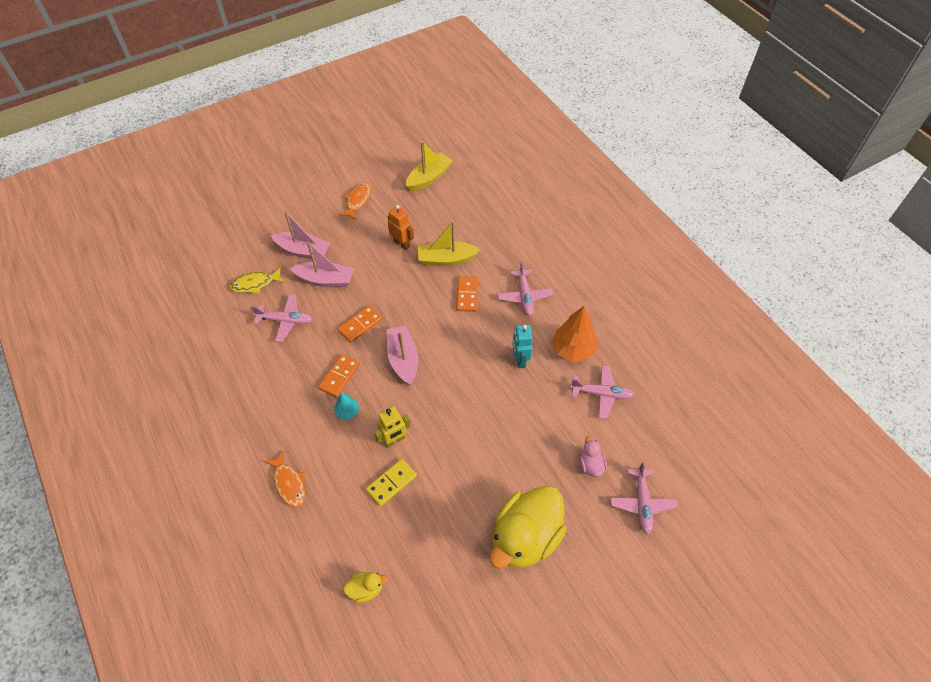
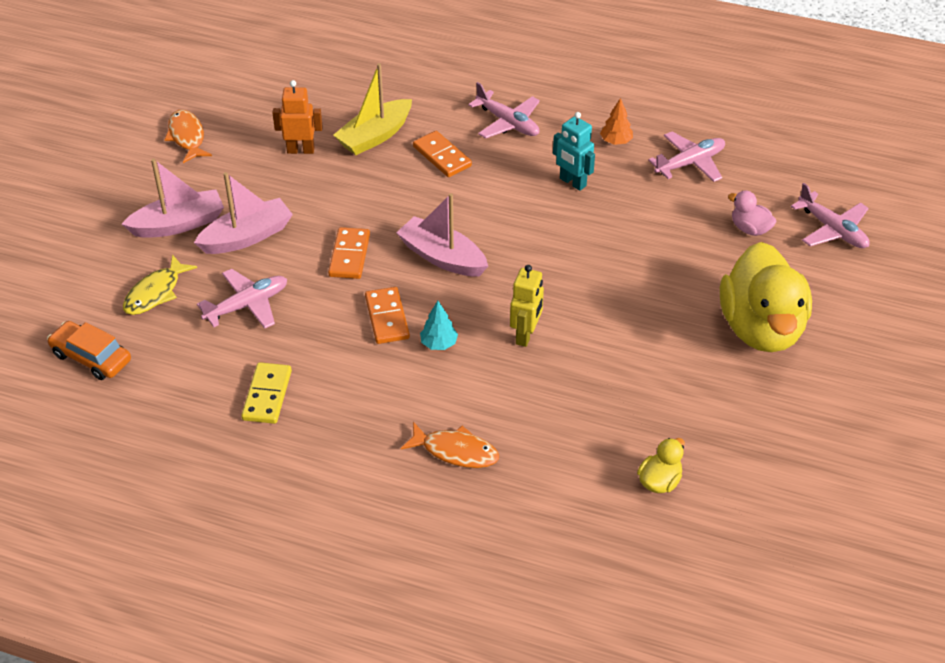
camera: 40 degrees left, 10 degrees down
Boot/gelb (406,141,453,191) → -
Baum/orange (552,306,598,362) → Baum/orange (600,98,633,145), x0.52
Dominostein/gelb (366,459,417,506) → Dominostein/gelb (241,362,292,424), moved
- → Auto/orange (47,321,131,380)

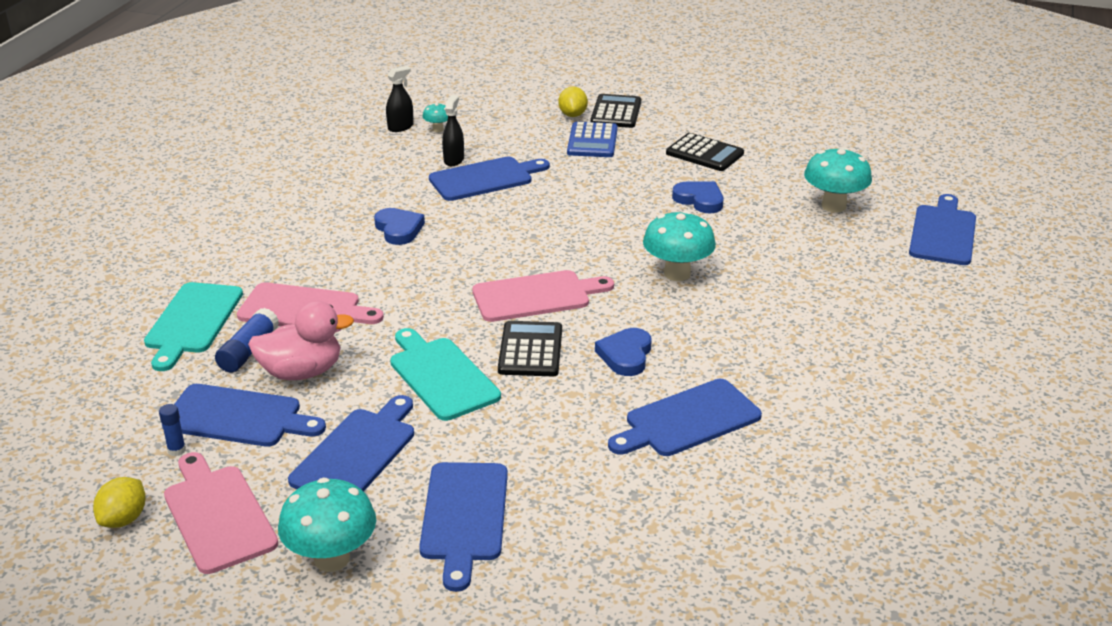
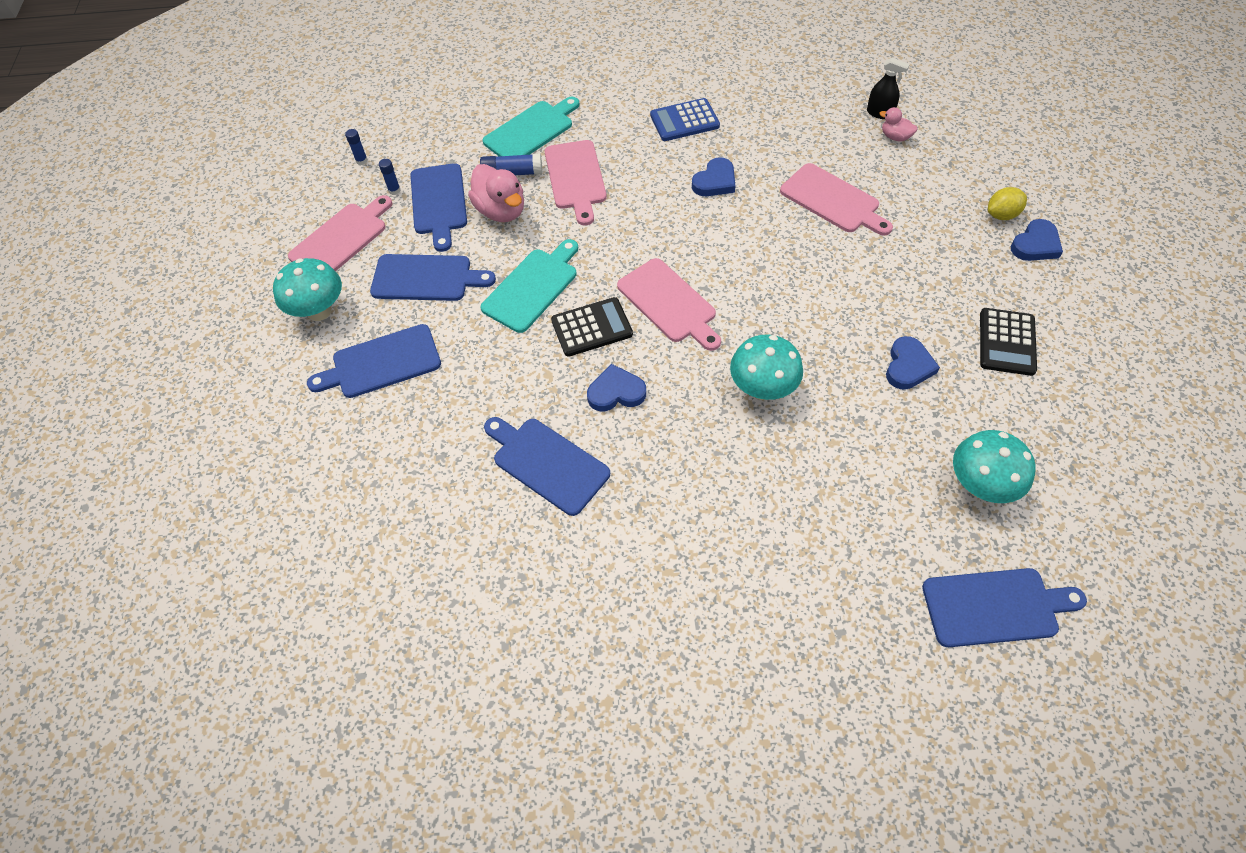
camera: 70 degrees right, 25 degrees up
Taschenrechner/schwarz (590,94,641,128) → Herz/blau (1011,219,1063,261)
Sprühflasche/schwarz (442,95,464,166) → -
Pilz/türkis (422,103,448,132) → Ente/rosa (879,107,917,142)
Taschenrechner/blau (567,122,618,157) → Taschenrechner/blau (650,98,720,141), moved
Schneidebrett/blau (429,157,550,201) → Schneidebrett/rosa (780,163,893,236)
Schneidebrett/türkis (144,282,243,371) → Schneidebrett/türkis (483,97,580,156), 150 degrees clockwise
Zitrone/gelb (93,477,146,528) → -
- → Klebestift/blau (345,129,368,165)

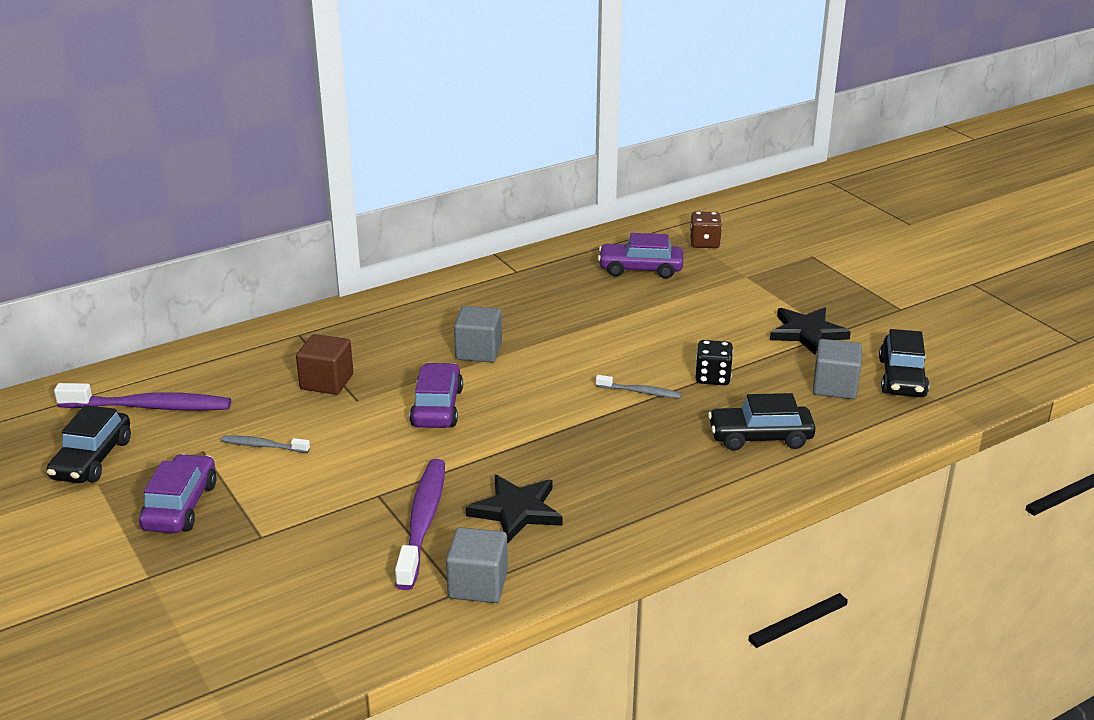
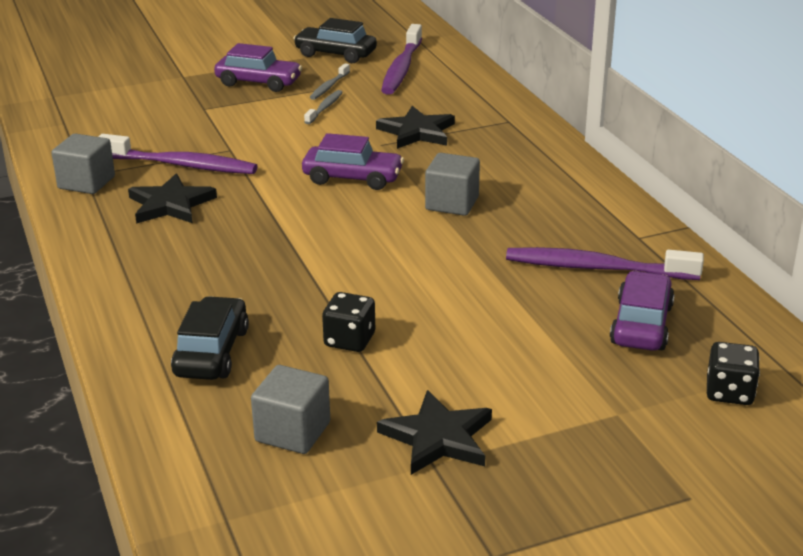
camera: 100 degrees right, 0 degrees up
Spielwürfel/braun (690,211,722,248) → Spielwürfel/schwarz (707,342,760,405)
Auto/schwarz (879,329,929,397) → -
Kubus/braun (296,334,353,395) → Stern/schwarz (376,106,455,149)
Zahnbürste/grau (596,375,681,398) → Zahnbürste/grau (310,63,350,100), moved
- → Zahnbürste/lila (506,247,704,280)

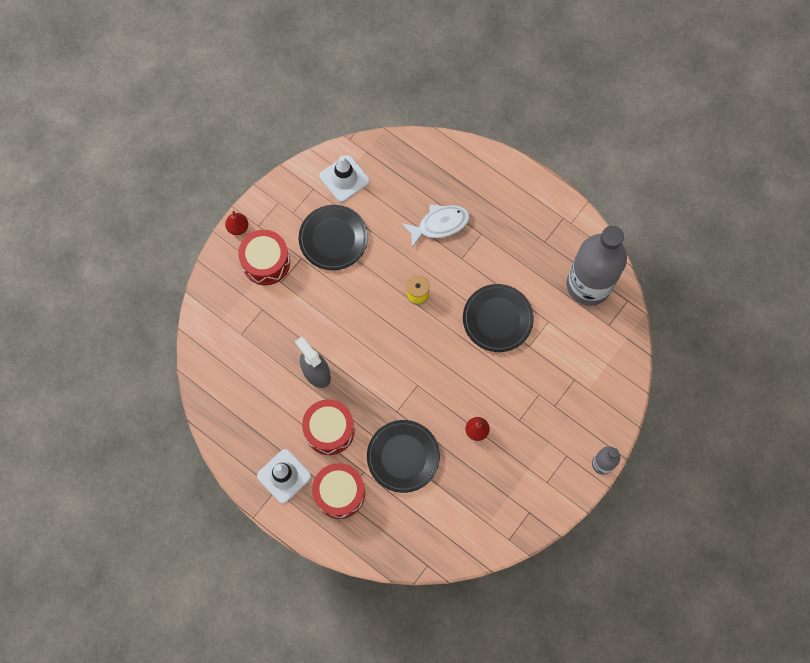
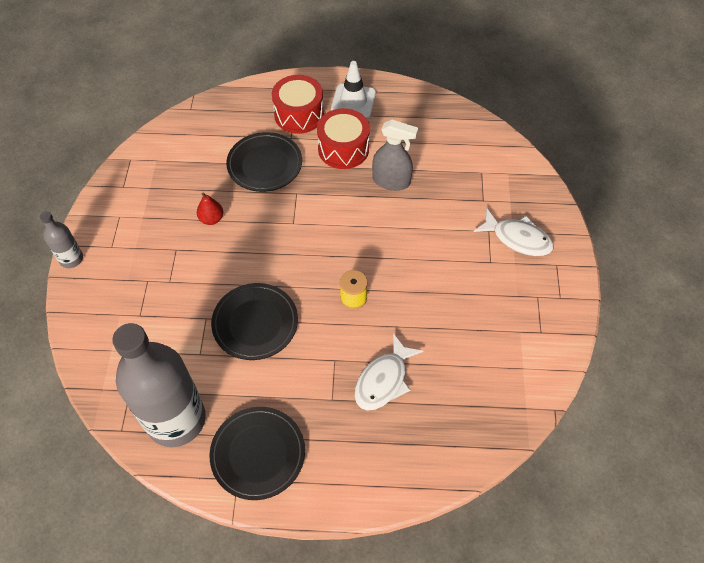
camera: 145 degrees right, 15 degrees down
Leitkegel/weiß (320,155,370,202) → -
Teller/schwarz (299,205,368,270) → Teller/schwarz (209,407,305,500), moved
Birne/rot (225,211,248,235) → -
Trommel/rot (238,230,290,285) → Fisch/weiß (474,208,554,256)

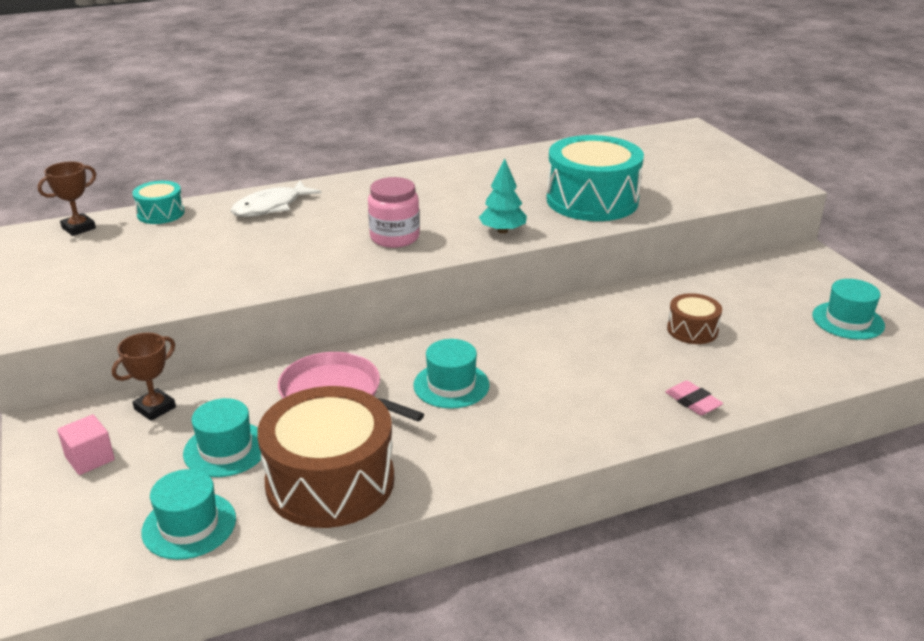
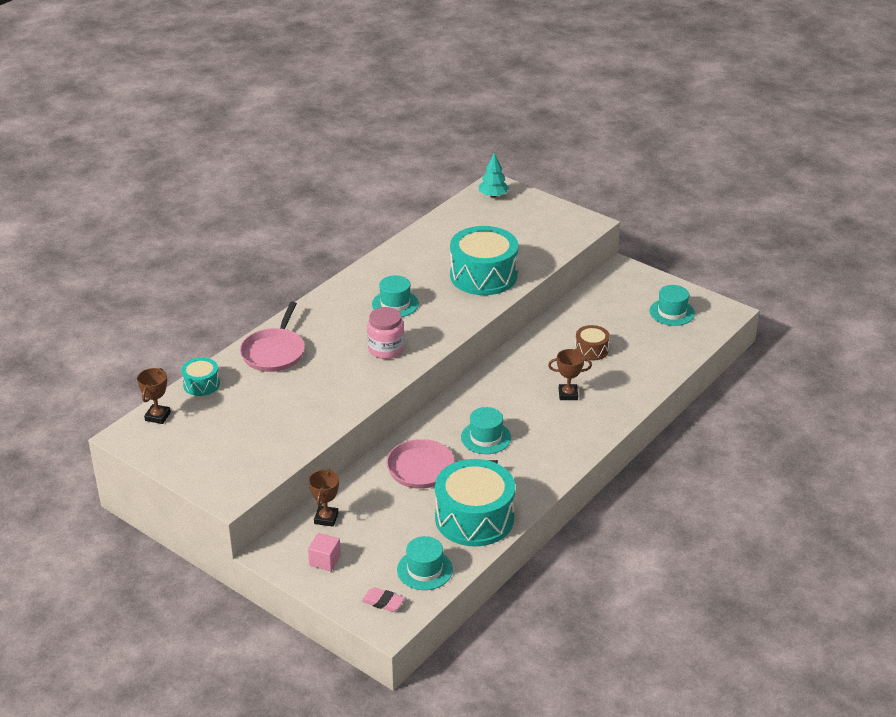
camera: 30 degrees left, 5 degrees up
Baum/türkis (479,159,527,234) → Baum/türkis (479,153,509,198), moved
Fisch/weiß (231,181,321,217) → Pfanne/rosa (240,302,305,372)
Radiergummi/rosa (665,380,723,415) → Radiergummi/rosa (362,587,405,612), moved
Trommel/braun (257,386,394,528) → Trommel/türkis (435,459,515,546)
Hut/türkis (183,398,261,477) → Hut/türkis (372,275,419,317), moved
- → Pokal/braun (548,349,592,400)

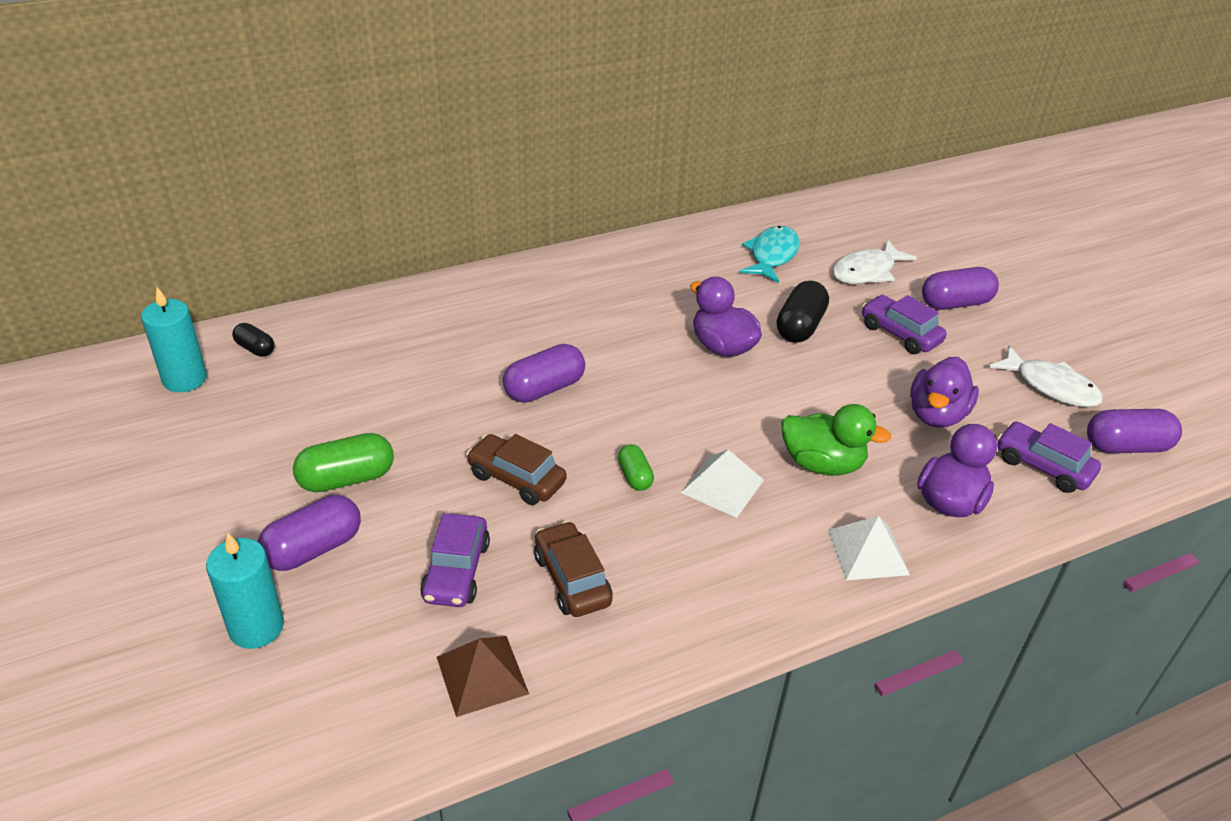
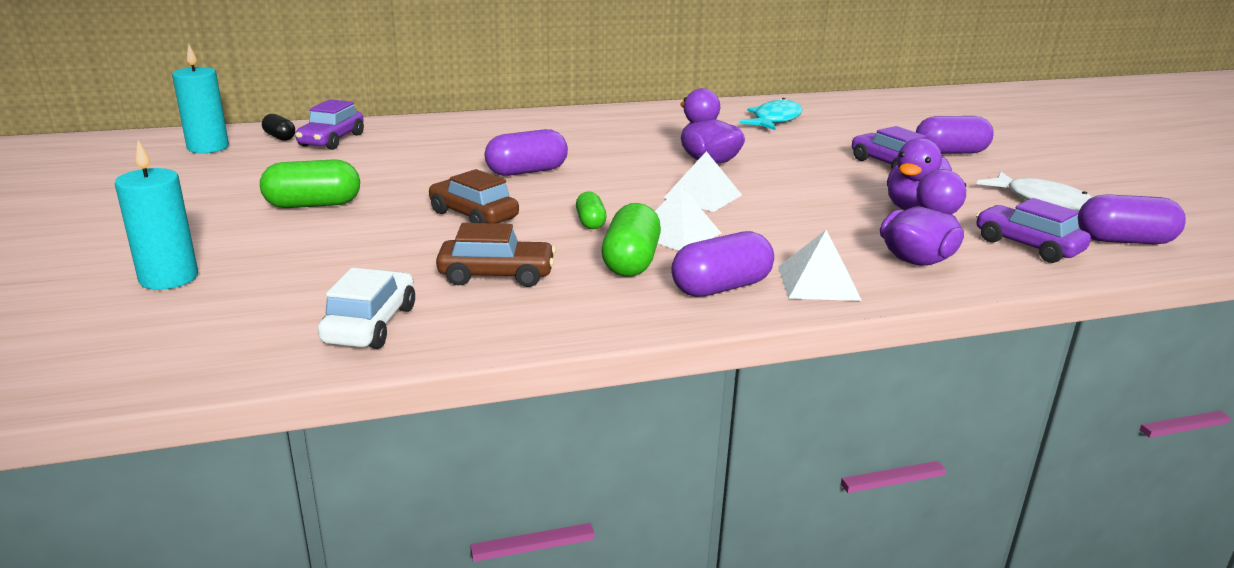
camera: 10 degrees right, 15 degrees down
Fisch/weiß (832,240,917,284) → -
Kapsel/schwarz (777,281,829,343) → -
Ente/grün (781,404,891,475) → -
Kapsel/lila (257,495,361,571) → Kapsel/lila (671,231,774,297), moved
Auto/lila (420,513,490,607) → Auto/lila (295,99,364,150), moved
Auto/braun (534,521,613,617) → Auto/braun (436,223,556,287), 105 degrees clockwise
Pyramide/braun (437,636,529,717) → Auto/weiß (318,268,415,349)
- → Pyramide/weiß (664,151,742,212)
- → Kapsel/grün (602,203,661,277)

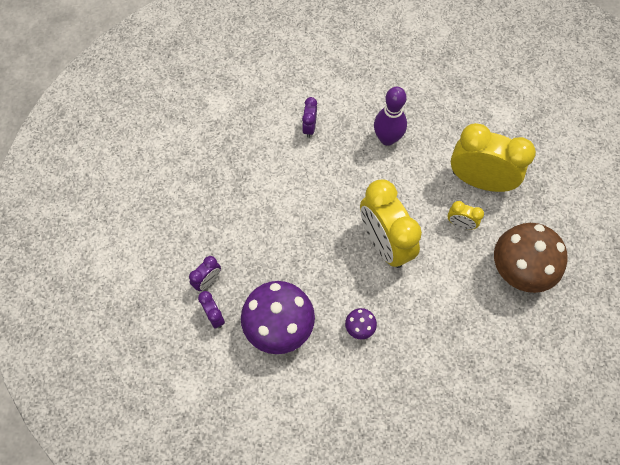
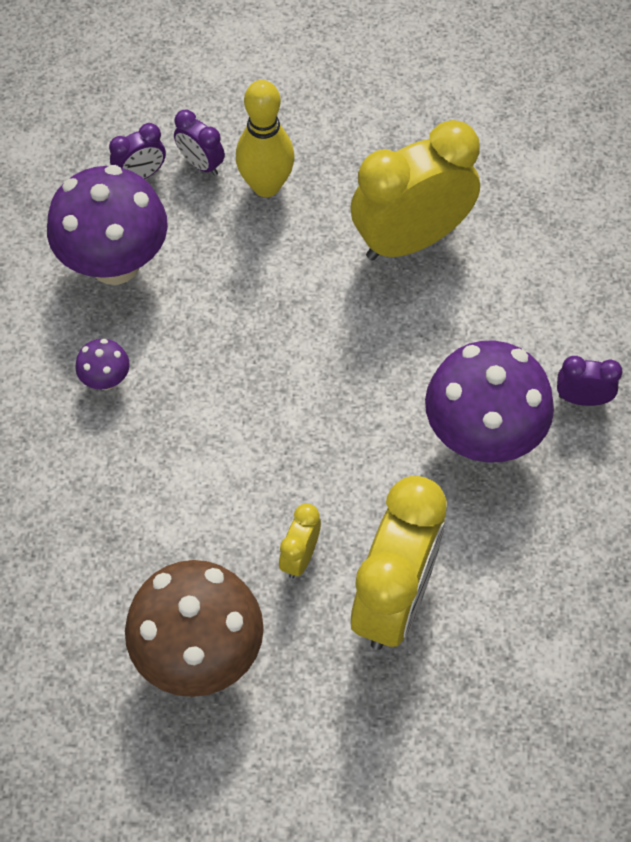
camera: 90 degrees right, 5 degrees down
Bowlingkegel/lila (374,87,407,146) → Pilz/lila (425,341,554,463)
Wecker/lila (302,97,317,138) → Wecker/lila (557,356,623,406), moved
Wecker/gelb (360,179,422,268) → Wecker/gelb (350,120,480,261), moved
- → Bowlingkegel/gelb (236,80,295,197)

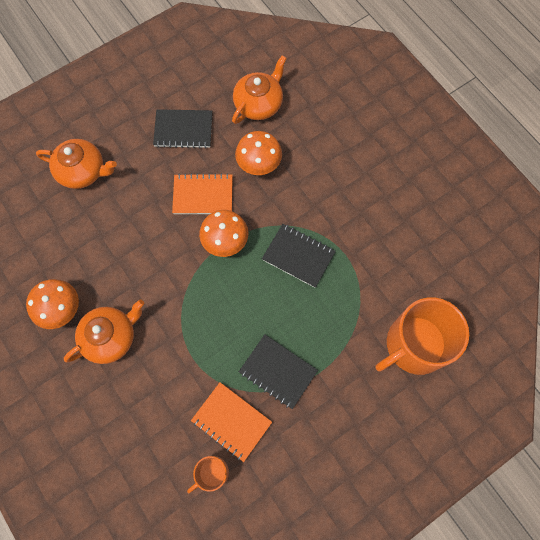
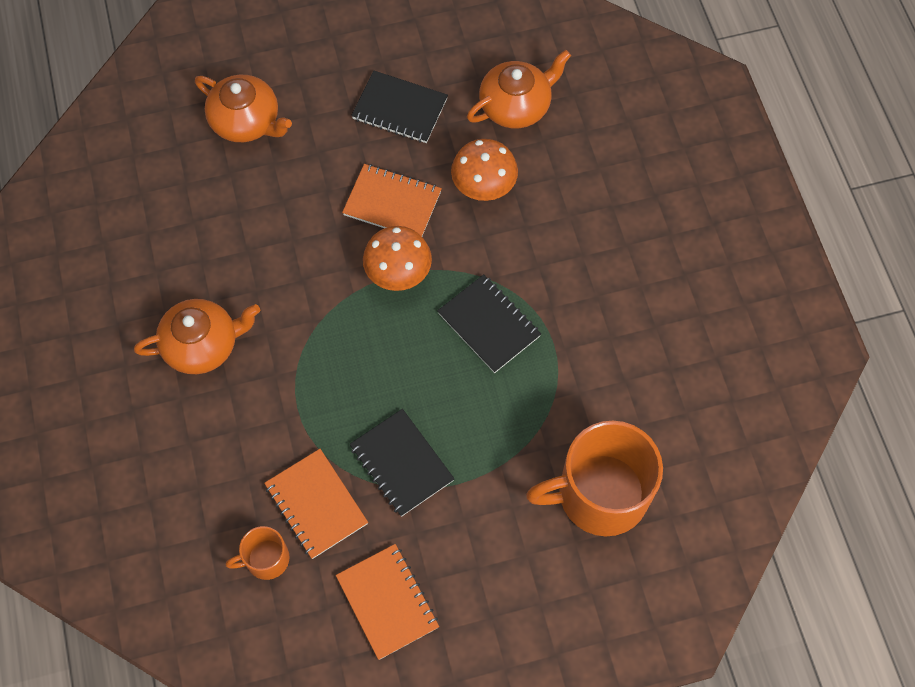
camera: 20 degrees right, 5 degrees down
Pilz/orange (26,279,79,329) → -
- → Notizbuch/orange (336,544,439,660)

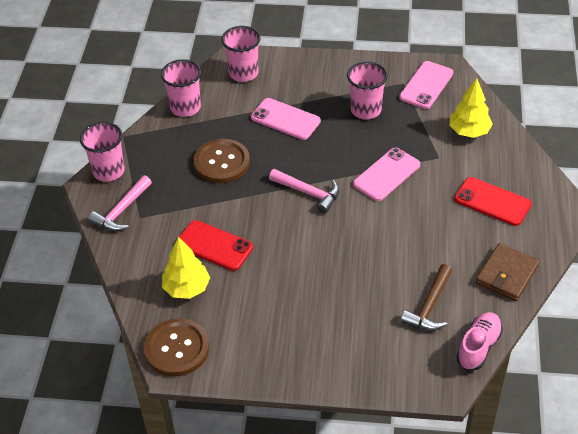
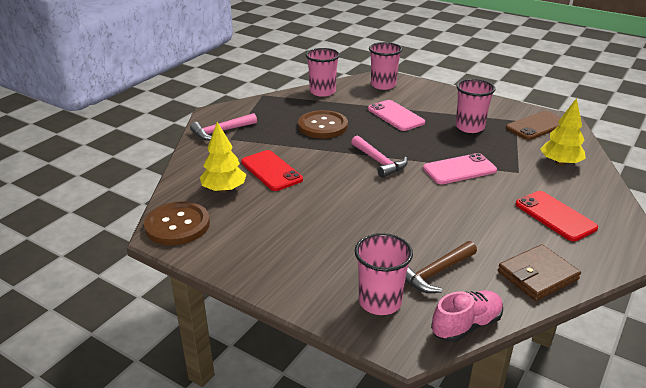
camera: 25 degrees right, 15 degrees down
Handy/rosa (399,61,453,109) → Handy/braun (506,111,561,140)
Becher/rosa (80,122,125,182) → Becher/rosa (354,233,413,315), moved

